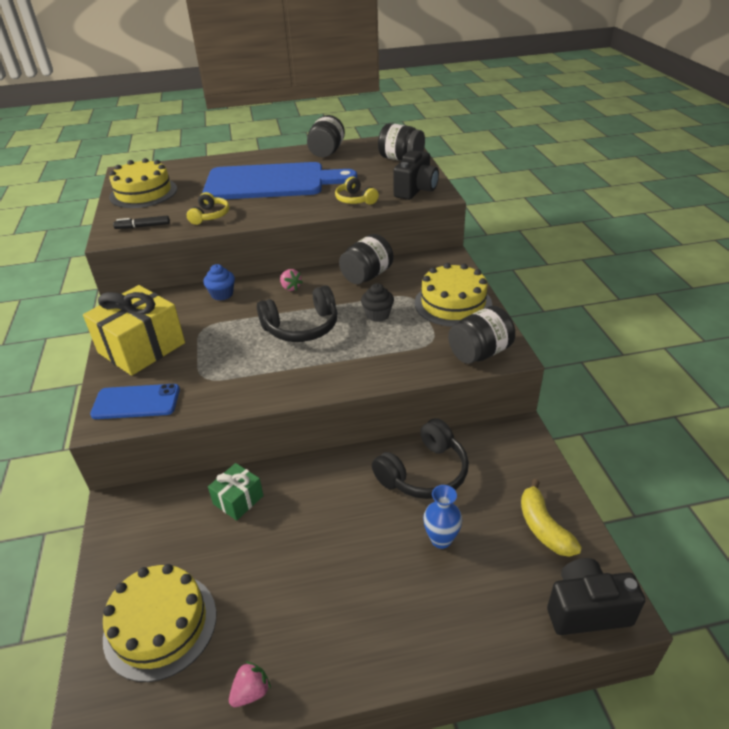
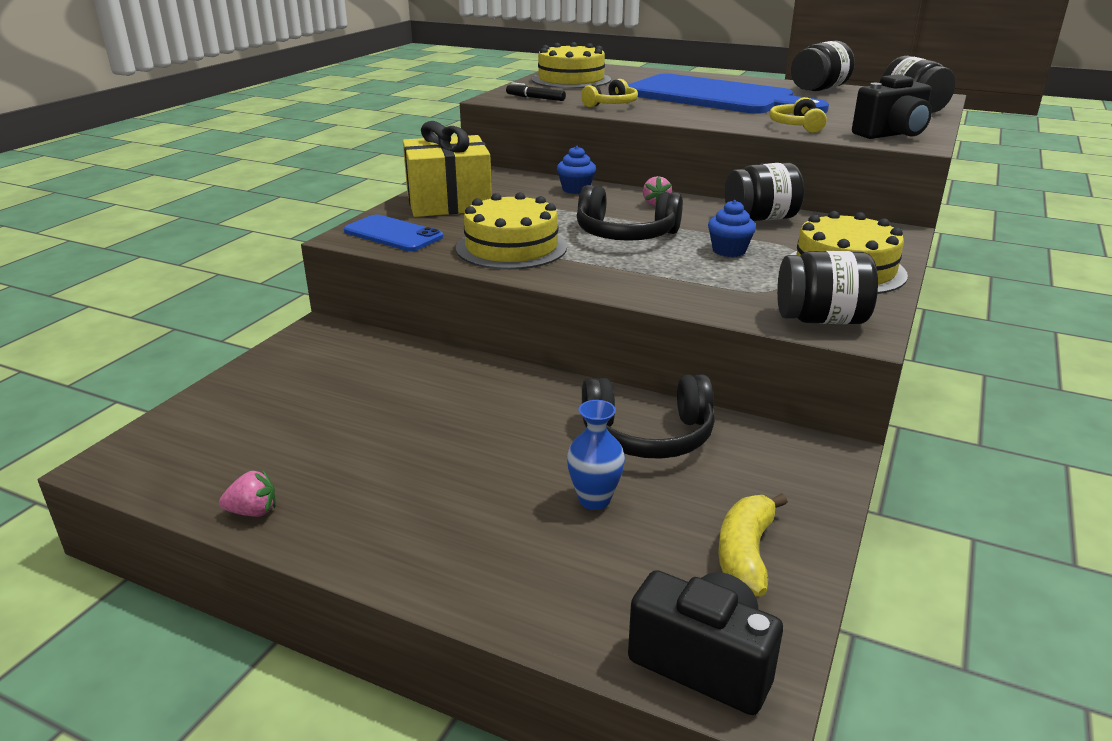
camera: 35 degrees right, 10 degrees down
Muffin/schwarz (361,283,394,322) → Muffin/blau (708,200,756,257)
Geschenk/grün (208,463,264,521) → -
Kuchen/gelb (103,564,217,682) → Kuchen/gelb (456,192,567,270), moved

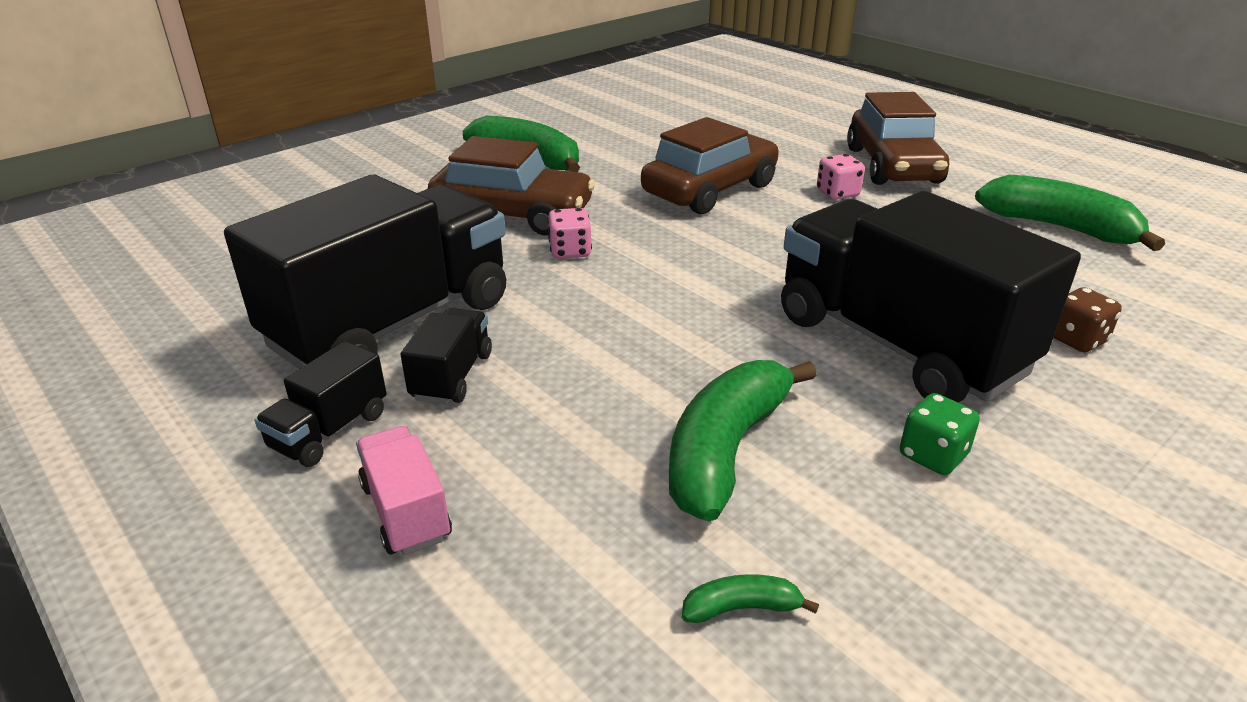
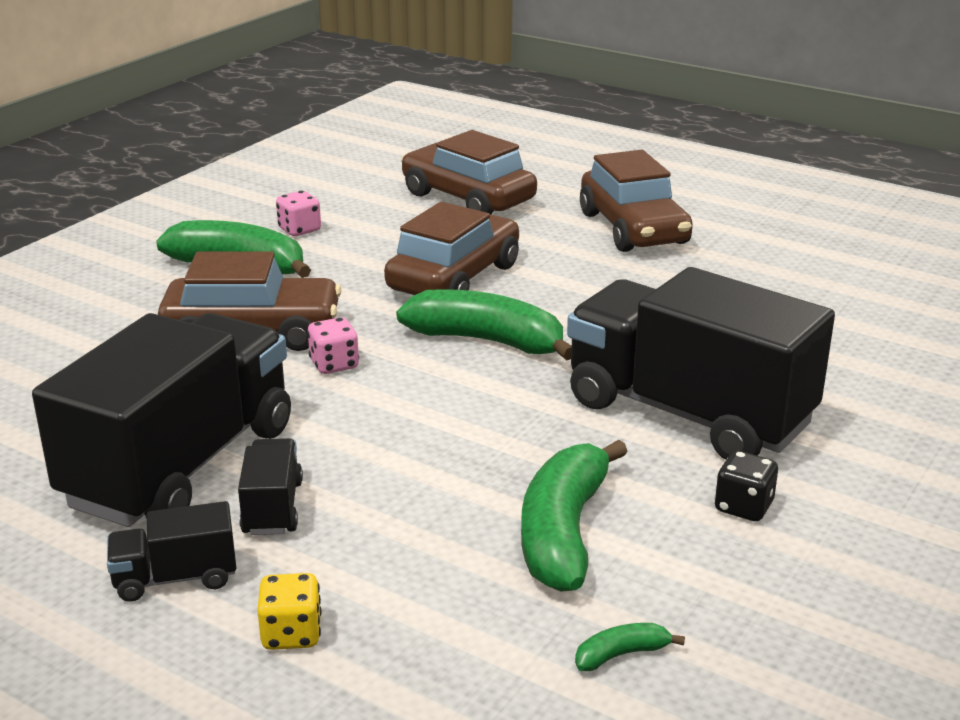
camera: 15 degrees left, 5 degrees down
Spielwürfel/rosa (817,154,865,200) → Spielwürfel/rosa (276,191,321,236), moved
Banane/grün (975,175,1165,251) → Banane/grün (396,289,572,361), moved
Spielwürfel/braun (1054,287,1122,352) → -
Lastwagen/schwarz (255,341,387,467) → Lastwagen/schwarz (107,501,236,602), 60 degrees clockwise
Spielwürfel/grün (900,393,980,475) → Spielwürfel/schwarz (714,451,778,521)
Lastwagen/rosa (356,426,452,555) → Spielwürfel/gelb (257,573,322,650)
- → Auto/braun (401,130,537,214)

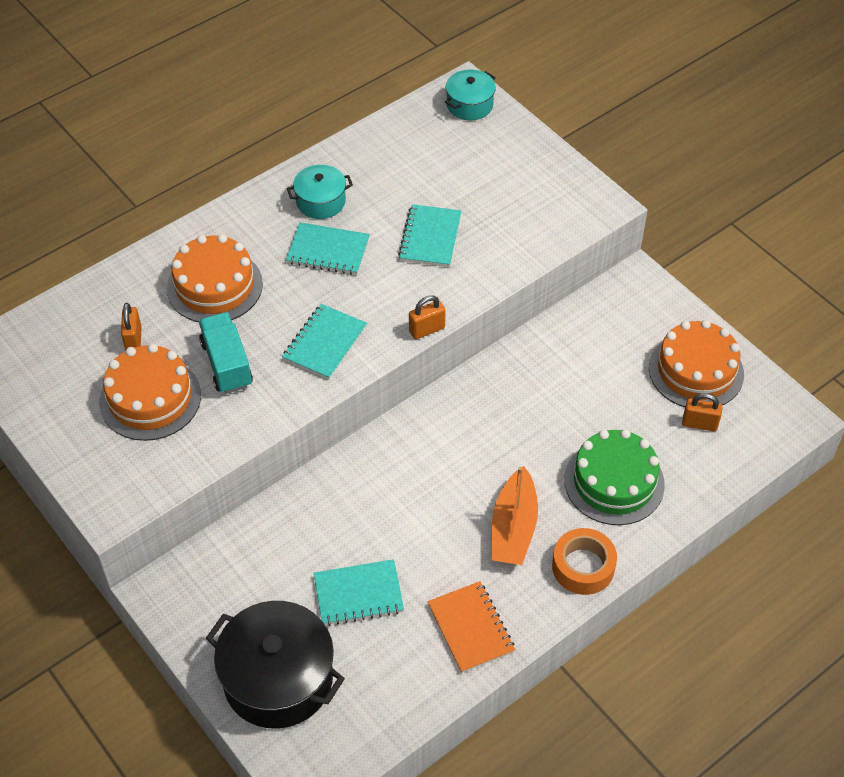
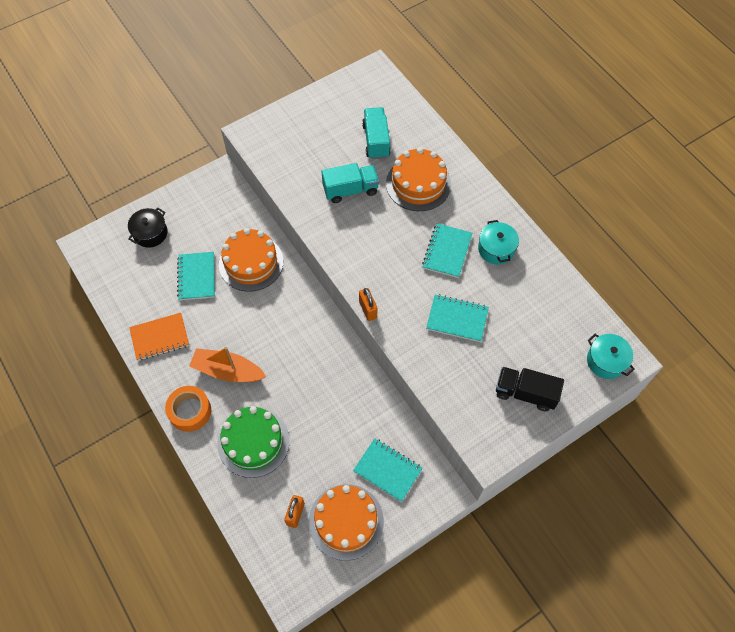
camera: 95 degrees right, 10 degrees up
Vorhängeschloss/orange (121,303,142,351) → Lastwagen/türkis (362,107,391,159)
Notizbuch/türkis (282,304,367,380) → Notizbuch/türkis (353,438,423,502), moved
Kuchen/orange (99,343,201,441) → Kuchen/orange (219,228,283,292), moved
Kochtopf/schwarz (206,601,345,729) → Kochtopf/schwarz (128,208,167,248), x0.54
- → Lastwagen/schwarz (496,367,564,411)

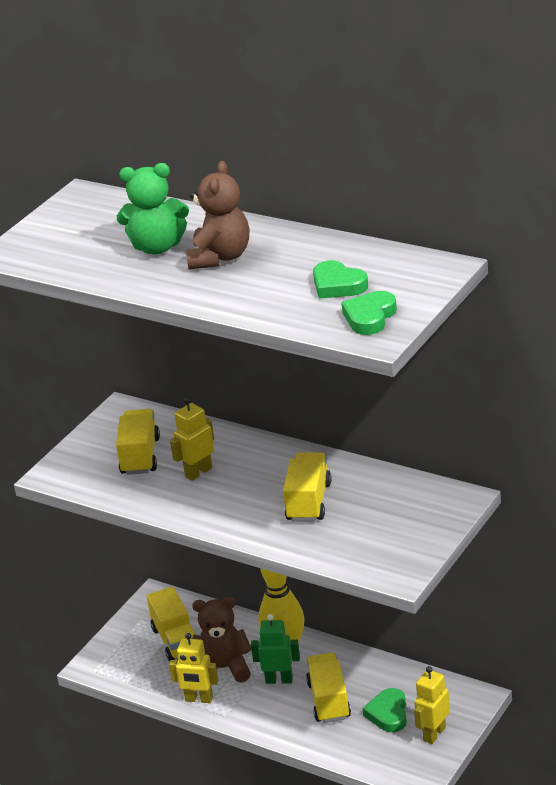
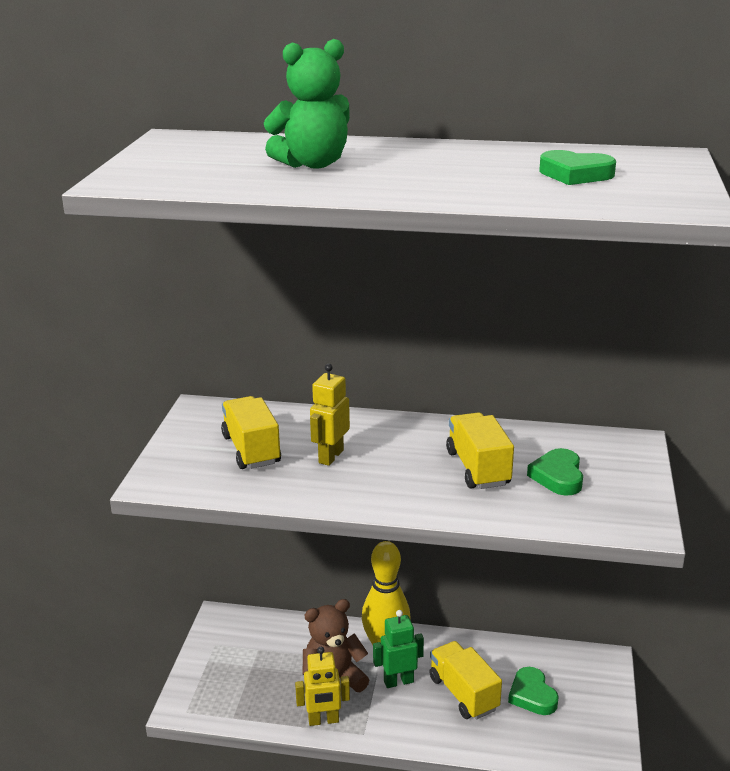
camera: 25 degrees left, 5 degrees down
Teddybär/braun (186,161,249,269) → -
Herz/grün (341,291,397,335) → Herz/grün (527,448,583,496), moved
Lastwagen/gelb (147,586,196,661) → -
Roboter/gelb (414,666,450,744) → -

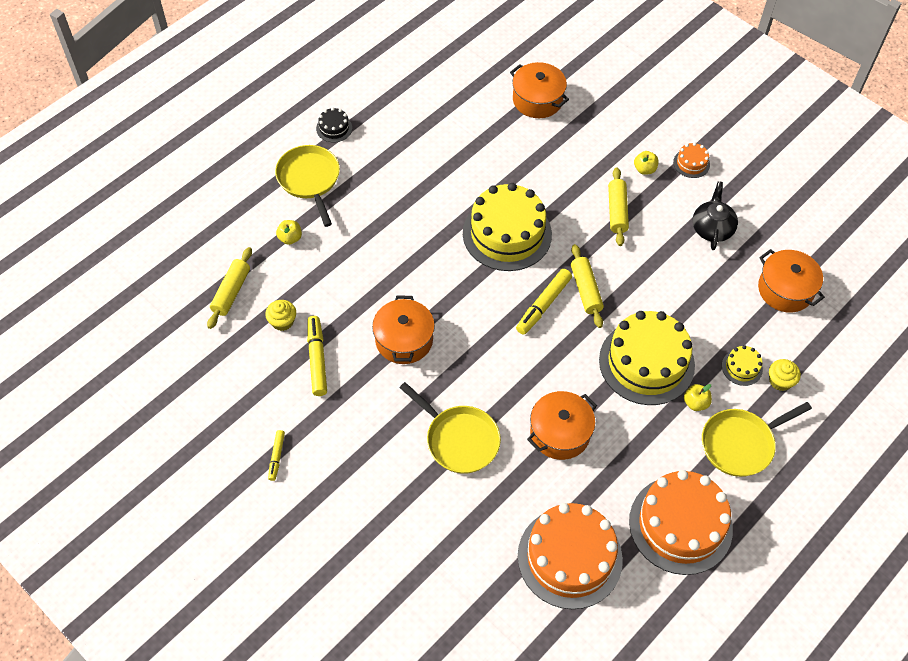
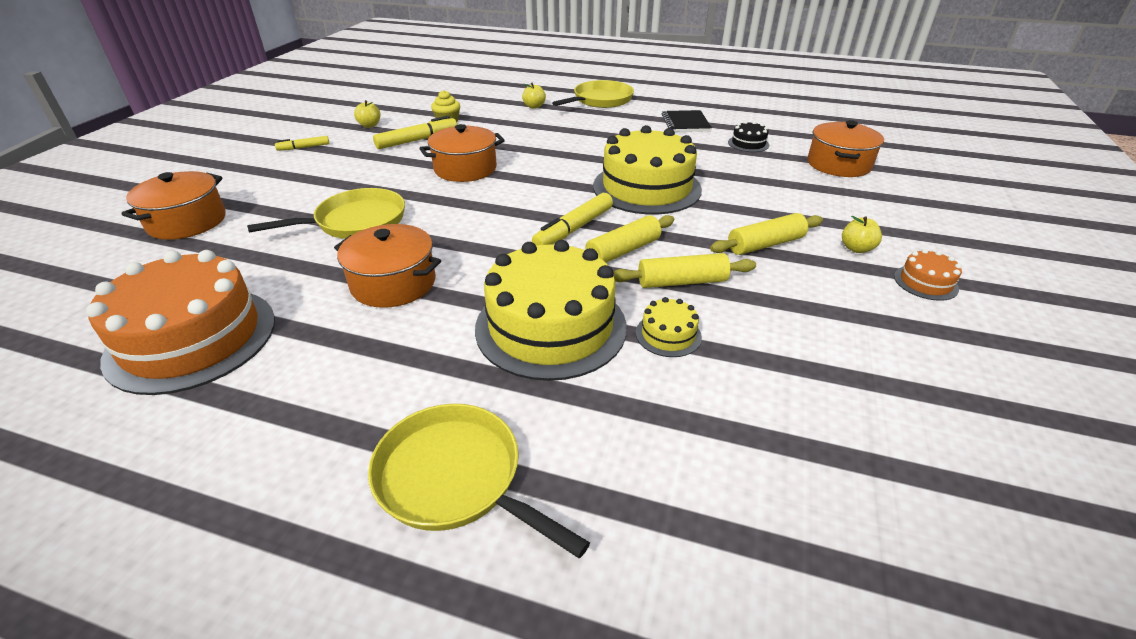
camera: 65 degrees right, 20 degrees down
Kuchen/schwarz (316,107,352,142) → Kuchen/schwarz (728,121,769,152), moved
Teekanne/schwarz (692,181,738,250) → -
Nudelholz/gelb (207,247,252,329) → Nudelholz/gelb (614,253,756,288), moved
Kochtopf/orange (758,249,825,313) → Kochtopf/orange (121,171,226,240), moved
Filzstift/gelb (516,269,572,335) → Filzstift/gelb (532,193,613,246), 60 degrees counterclockwise
Kuchen/gelb (722,345,763,386) → Kuchen/gelb (636,297,702,357), moved
Muffin/gelb (769,359,801,391) → -
Pfanne/gelb (399,382,501,474) → Pfanne/gelb (247,188,405,239), 135 degrees counterclockwise
Apfel/gelb (684,384,712,411) → Apfel/gelb (354,100,381,128), moved
Kuchen/orange (629,470,733,575) → -
- → Notizbuch/schwarz (662,110,712,132)

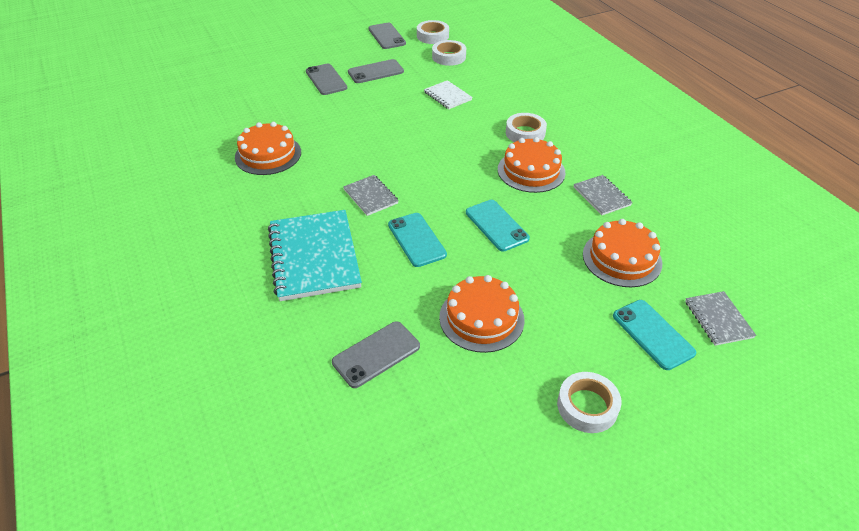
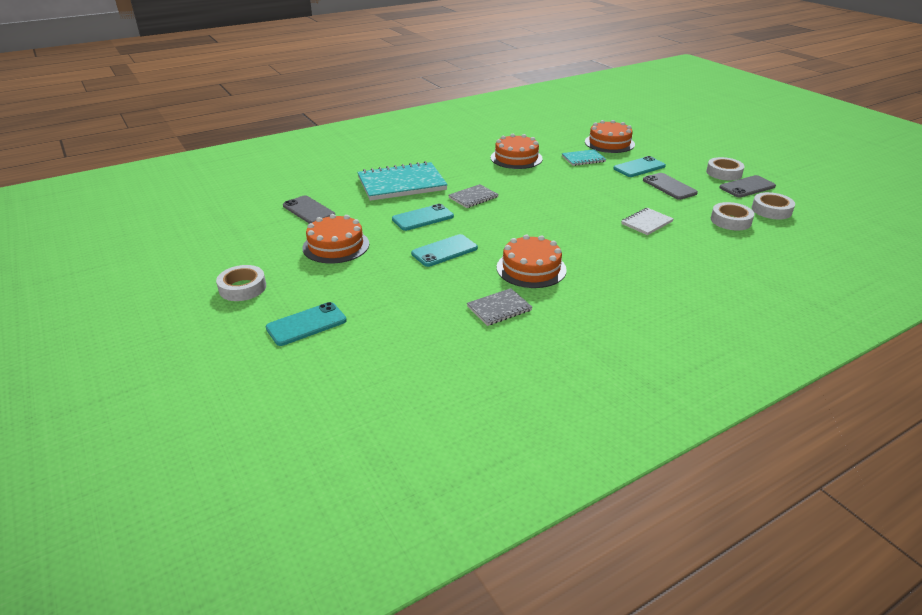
camera: 85 degrees right, 10 degrees down
Handy/grau (306,63,347,95) → Handy/türkis (613,156,666,177)
Klebeband/weiß (506,113,547,142) → Klebeband/weiß (706,157,745,180), moved
Kuchen/orange (583,219,662,287) → Kuchen/orange (585,120,635,153), moved
Notizbuch/grau (685,291,756,346) → -
- → Notizbuch/türkis (562,149,606,166)

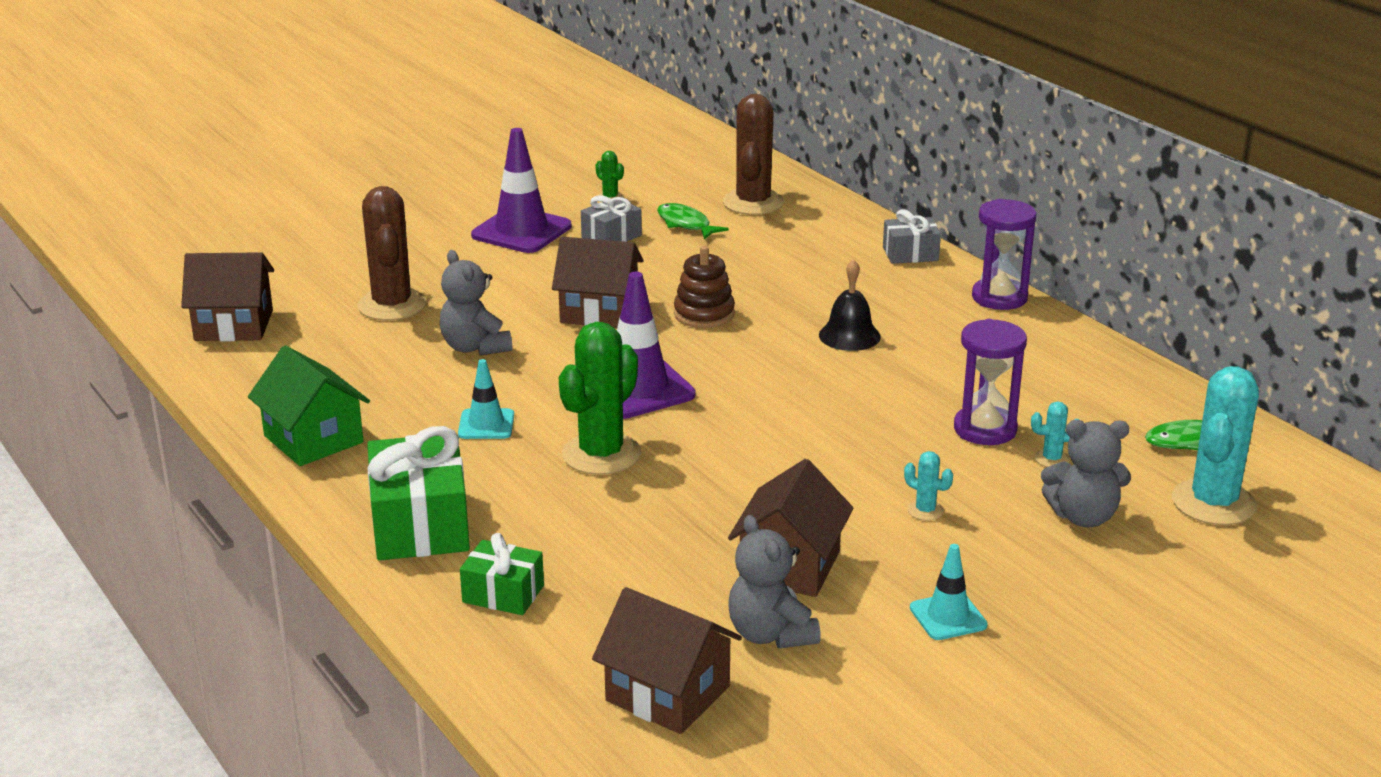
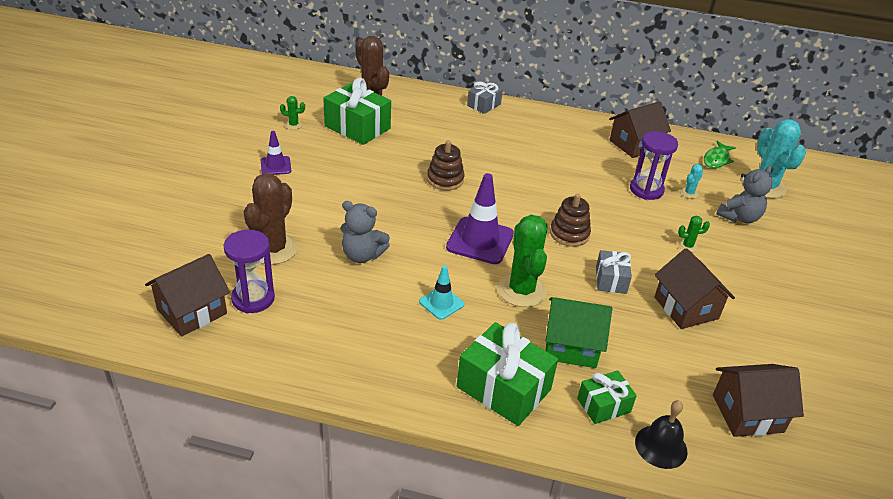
camera: 45 degrees left, 10 degrees up
Leitkegel/lila (471,128,571,253) → Leitkegel/lila (261,131,291,175), x0.55
Kaktus/braun (357,186,427,321) → Kaktus/braun (244,173,298,265), 75 degrees clockwise
Geschenk/grau (581,195,642,242) → Geschenk/grau (596,250,632,294), moved
Sanduhr/lila (972,199,1036,310) → Sanduhr/lila (224,230,275,313), moved
Fisch/grün (657,203,729,239) → Geschenk/grün (323,78,391,145)
Haus/braun (552,237,644,328) → Haus/braun (609,101,671,158), moved
Glocke/schwarz (819,259,881,351) → Glocke/schwarz (635,400,688,469), moved
Haus/grün (248,345,370,466) → Haus/grün (545,297,612,368), moved
Kaktus/türkis (904,451,953,520) → Kaktus/grün (678,216,710,253)
Teddybär/grau (728,515,821,648) → -
Leitkegel/türkis (910,544,988,640) → -
- → Stapelspielzeug/braun (550,194,591,247)

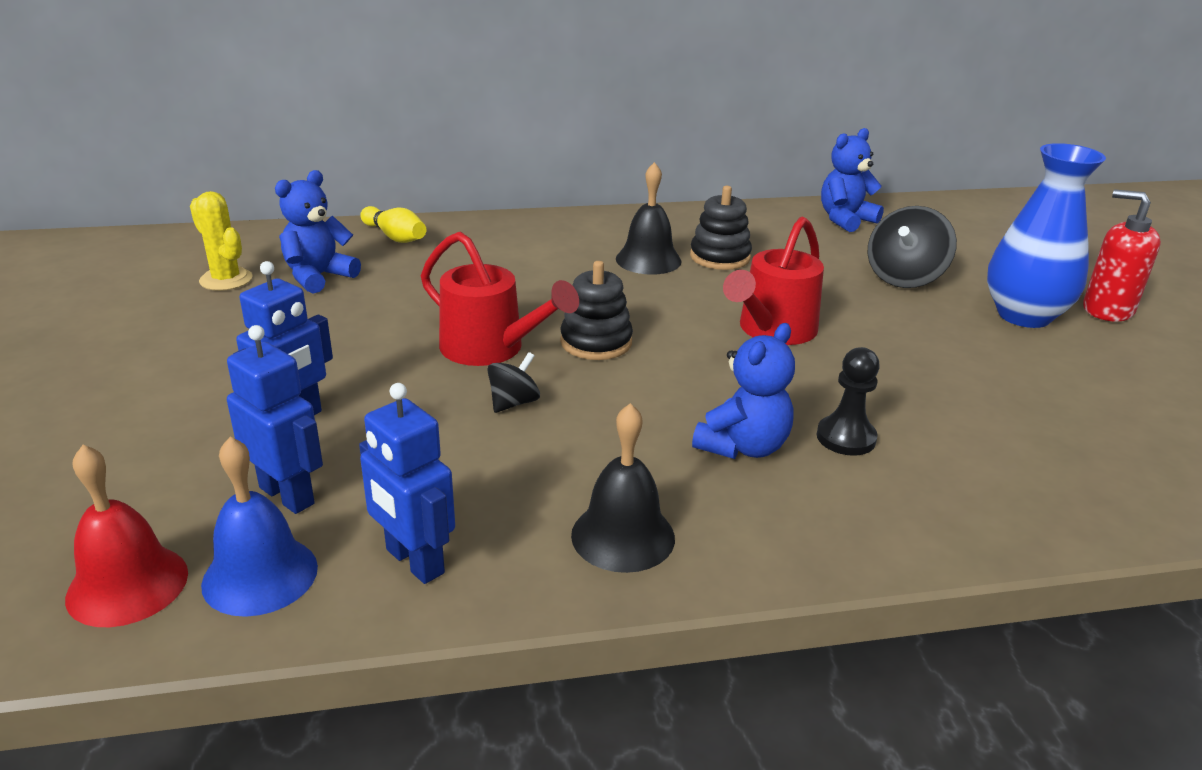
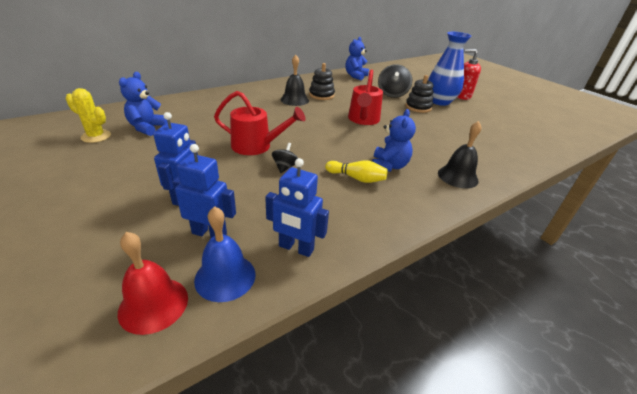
camera: 25 degrees left, 5 degrees up
Bowlingkegel/gelb (360,206,426,243) → Bowlingkegel/gelb (325,160,388,183), moved
Stapelspielzeug/schwarz (560,261,633,360) → Stapelspielzeug/schwarz (405,75,434,113), moved
Bauer/schwarz (817,347,880,456) → -
Glocke/schwarz (571,403,675,573) → Glocke/schwarz (438,121,481,189), moved

